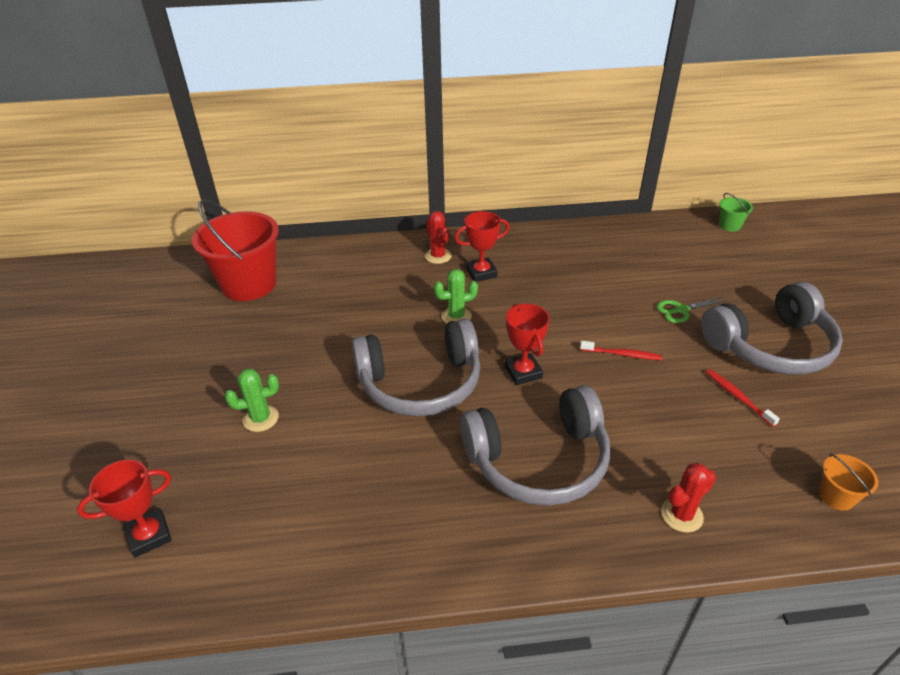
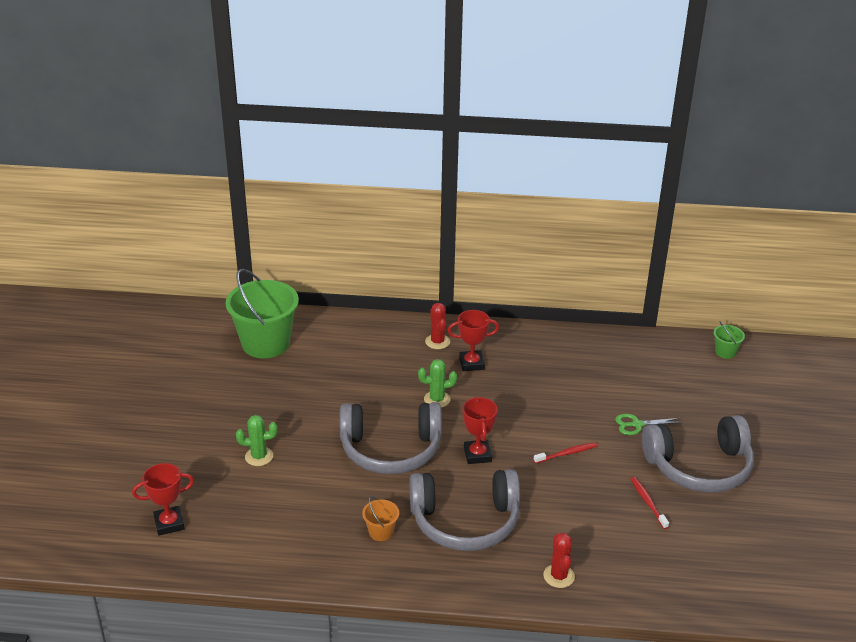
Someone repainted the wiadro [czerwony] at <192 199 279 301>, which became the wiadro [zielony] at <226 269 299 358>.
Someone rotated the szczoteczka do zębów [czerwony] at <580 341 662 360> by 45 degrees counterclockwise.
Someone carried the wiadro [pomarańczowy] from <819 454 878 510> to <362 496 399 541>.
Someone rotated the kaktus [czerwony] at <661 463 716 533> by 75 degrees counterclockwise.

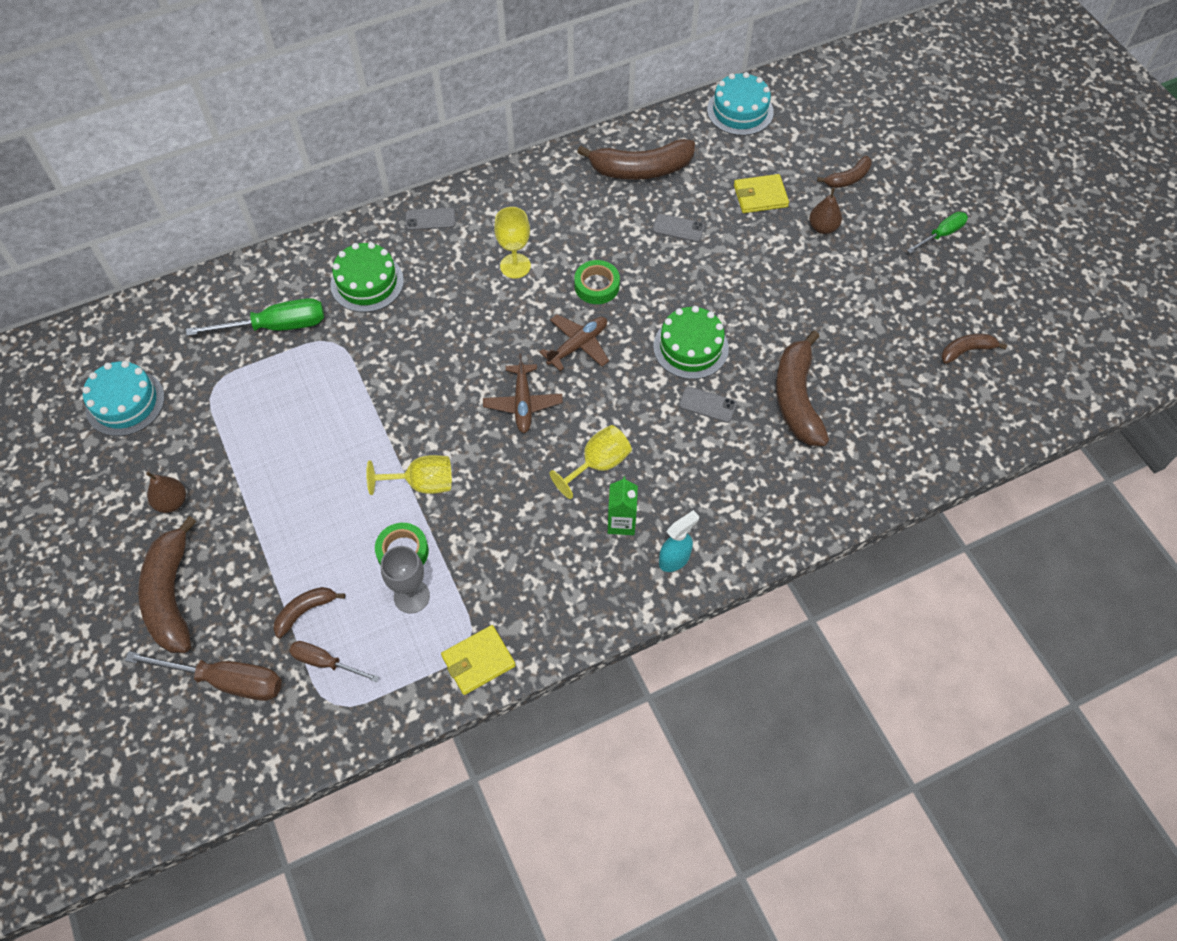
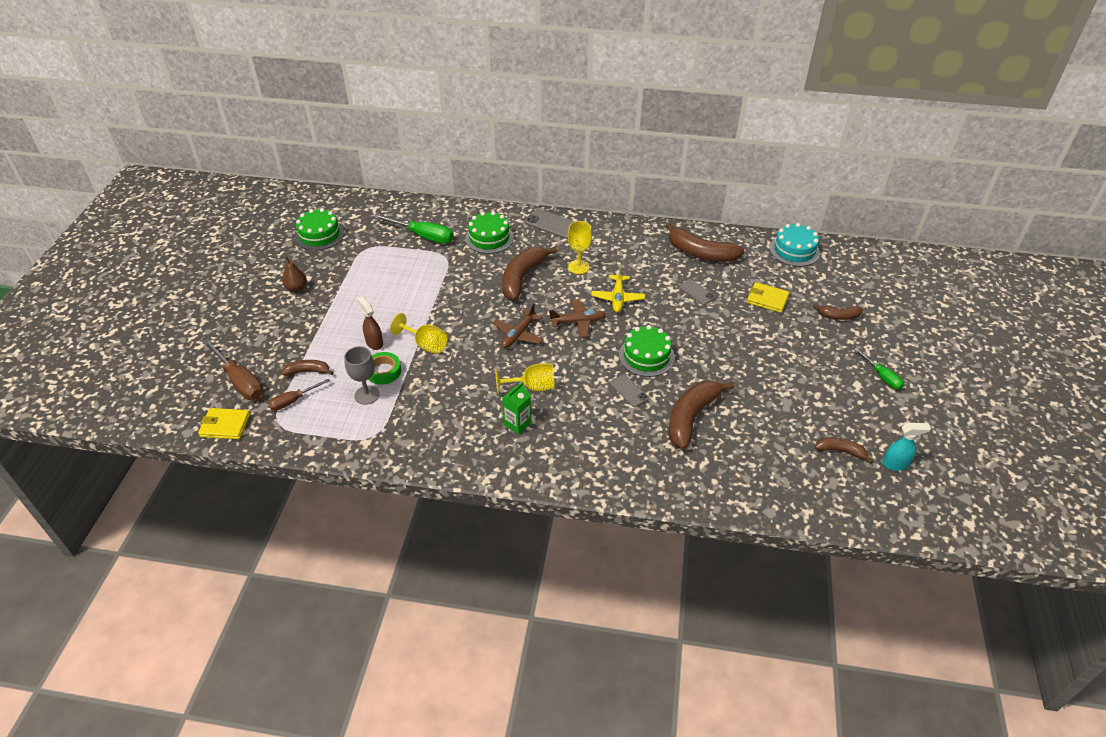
Someone took away the gruszka [brązowy] at <809 188 842 234>.
Someone scaled the telefon [szary] at <406 208 456 230> by 1.59.
Someone rotated the śrubokręt [zielony] at <907 212 968 253> by 60 degrees clockwise.
Someone swapped the taśma klejąca [zielony] at <574 260 620 304> for the samolot [żółty] at <591 266 645 312>.
Someone repainted the tort [turkusowy] at <82 361 165 436>, which became the tort [zielony] at <295 208 344 250>.
Someone carried the spryskiwacz [turkusowy] from <659 510 699 572> to <882 423 931 471>.
Someone carried the banan [brązowy] from <138 516 197 653> to <502 247 557 300>.
Someone carried the portfel [żółty] from <441 625 516 695> to <198 408 250 439>.
Someone rotated the śrubokręt [brązowy] at <289 641 379 682> by 90 degrees counterclockwise.
Someone put down the spryskiwacz [brązowy] at <357 296 383 350>.

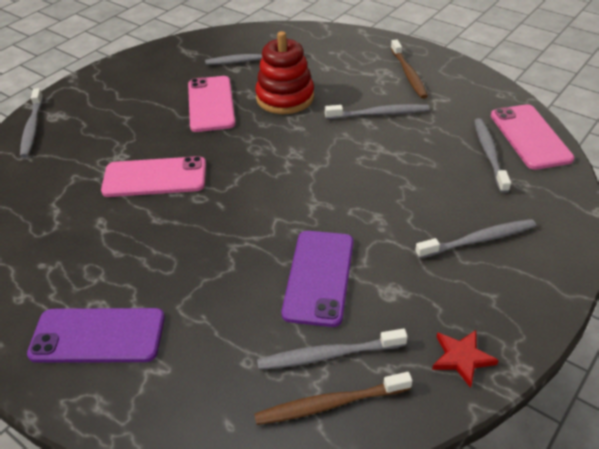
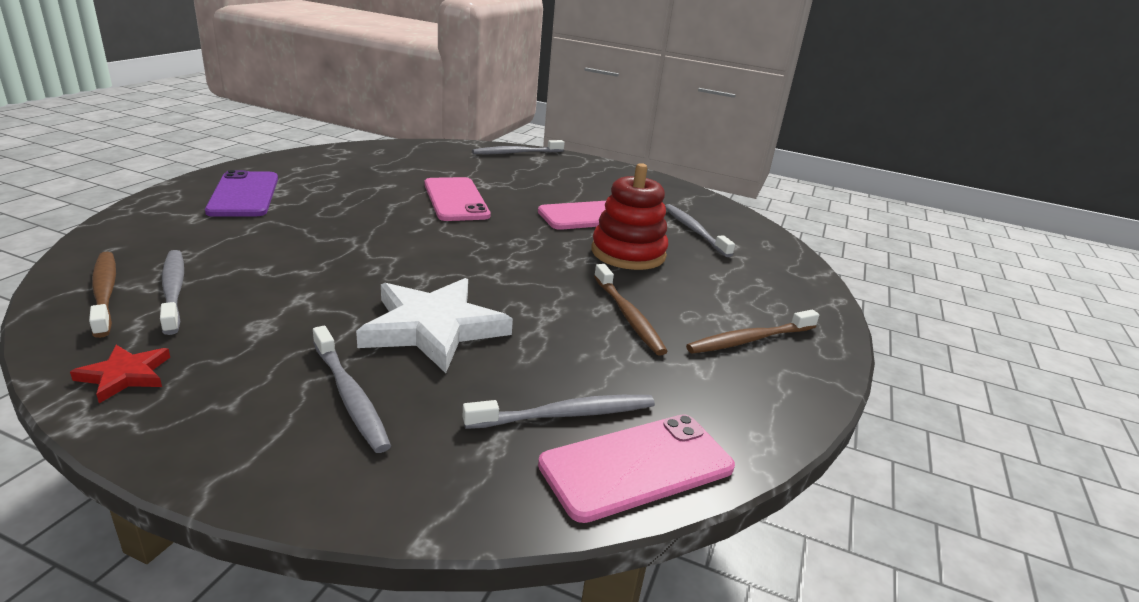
Someone repainted the szczoteczka do zębów [szary] at <325 104 429 119>, which became the szczoteczka do zębów [brązowy] at <594 264 668 356>.
Someone took away the telefon [fioletowy] at <282 231 354 327>.
Someone put down the gwiazda [biały] at <356 278 513 373>.

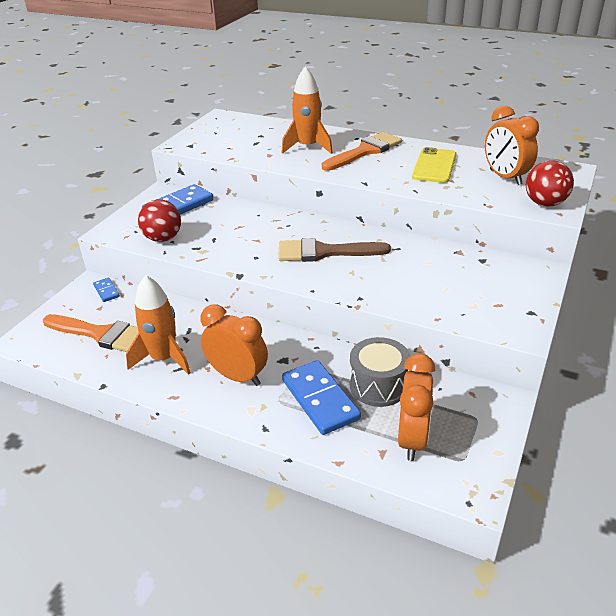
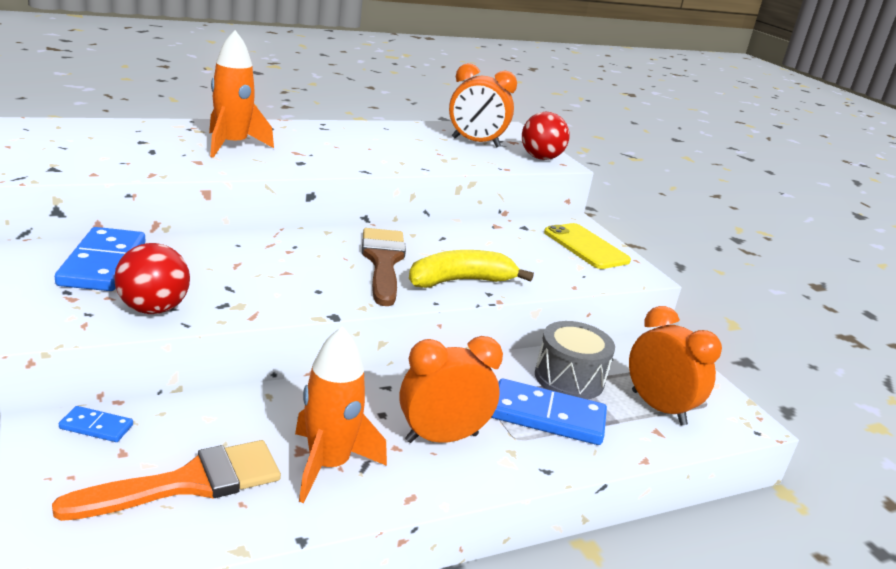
Someone took away the pędzel [pomarańczowy] at <322 132 402 171>.
Someone carried the telefon [żółty] from <412 147 456 183> to <544 223 631 269>.
Someone rotated the pędzel [brązowy] at <278 238 391 262> by 135 degrees clockwise.
Someone put down the banan [żółty] at <409 250 534 288>.

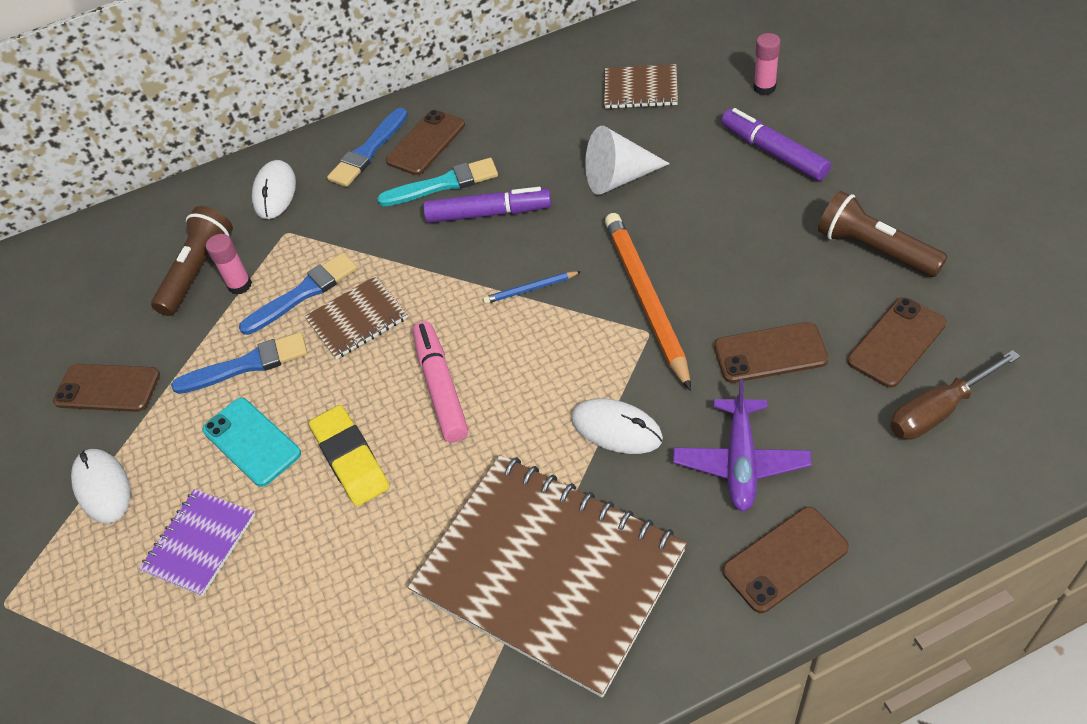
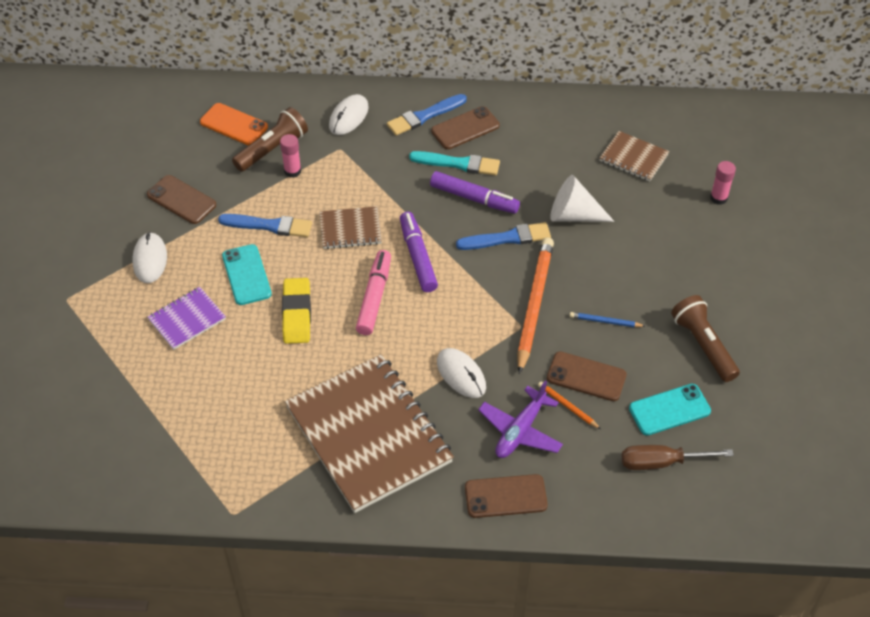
Someone carried the flamaster [fioletowy] from <721 108 831 181> to <400 212 438 292>.
Someone carried the pędzel [niebieski] from <239 253 358 335> to <456 222 551 250>.
Someone carried the ołówek [niebieski] from <483 271 581 304> to <570 312 645 327>.
Someone repainted the telefon [brązowy] at <847 297 947 388>, which became the telefon [turkusowy] at <629 384 711 435>.
Someone put down the telefon [pomarańczowy] at <200 103 268 145>.
Someone put down the ołówek [pomarańczowy] at <538 381 601 429>.

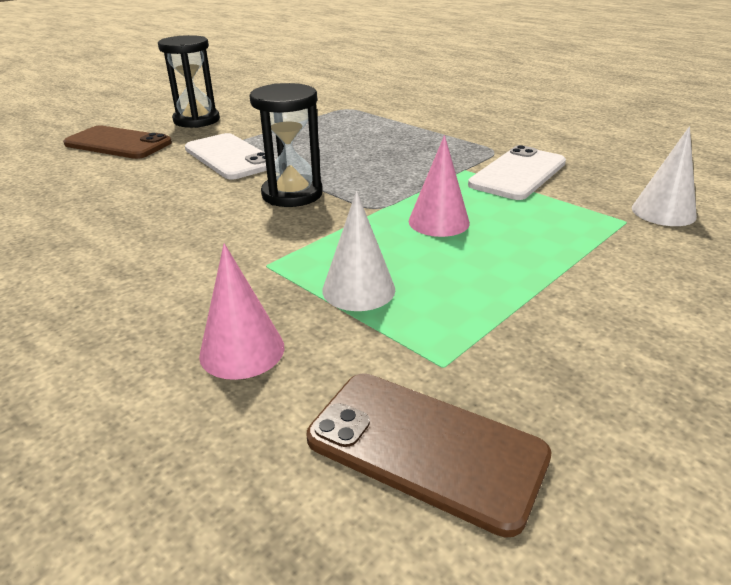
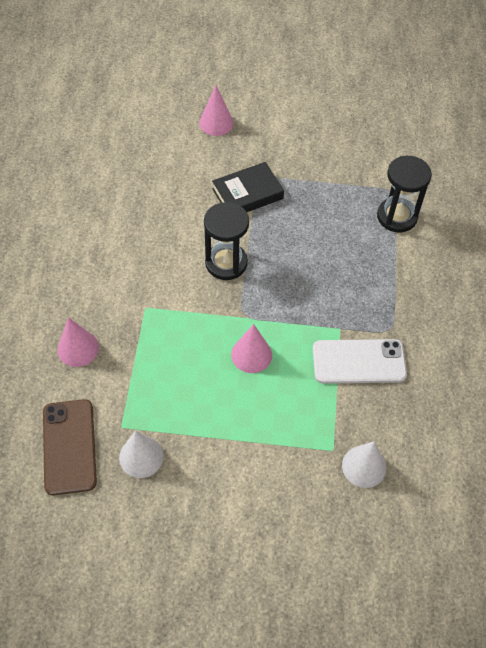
Someone carried the klepsydra [czarny] from <158 35 220 128> to <377 156 432 232>.
Someone swapped the telefon [brązowy] at <63 125 172 159> for the stożek [różowy] at <199 85 234 136>.
Someone swapped the telefon [biały] at <185 133 276 179> for the książka [czarny] at <212 162 284 212>.
Someone carried the stożek [biały] from <322 191 395 311> to <119 431 164 478>.

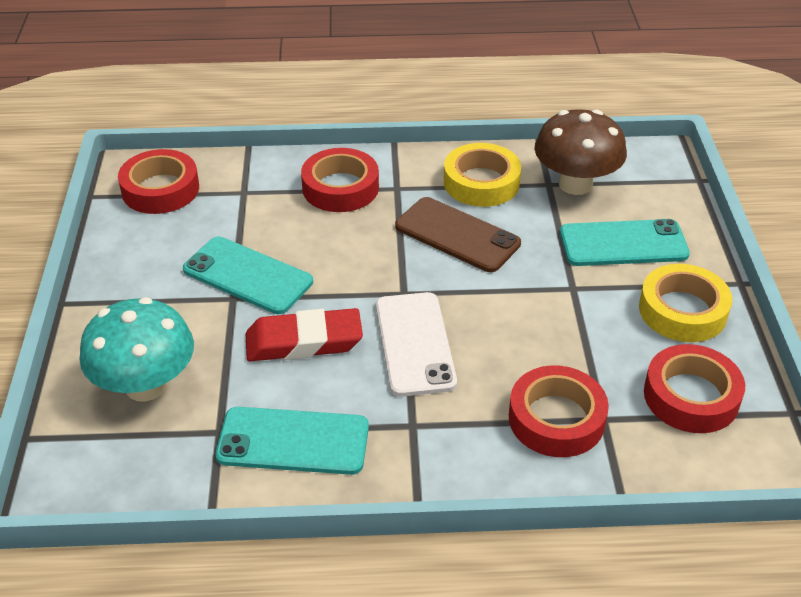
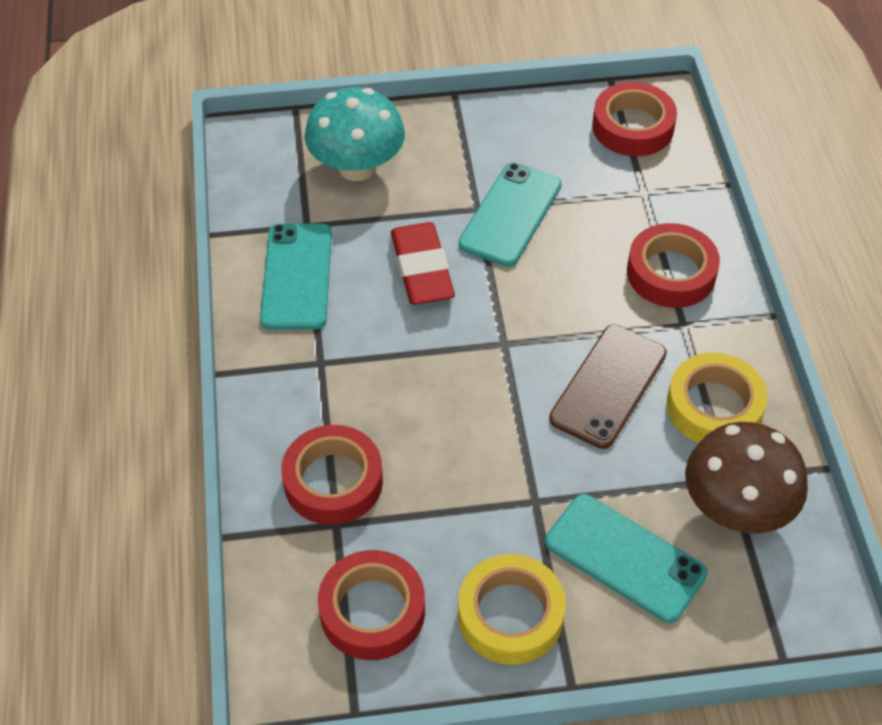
Someone rotated the telefon [turkusowy] at <560 219 690 266> by 45 degrees counterclockwise.
Someone took away the telefon [biały] at <376 292 457 397>.

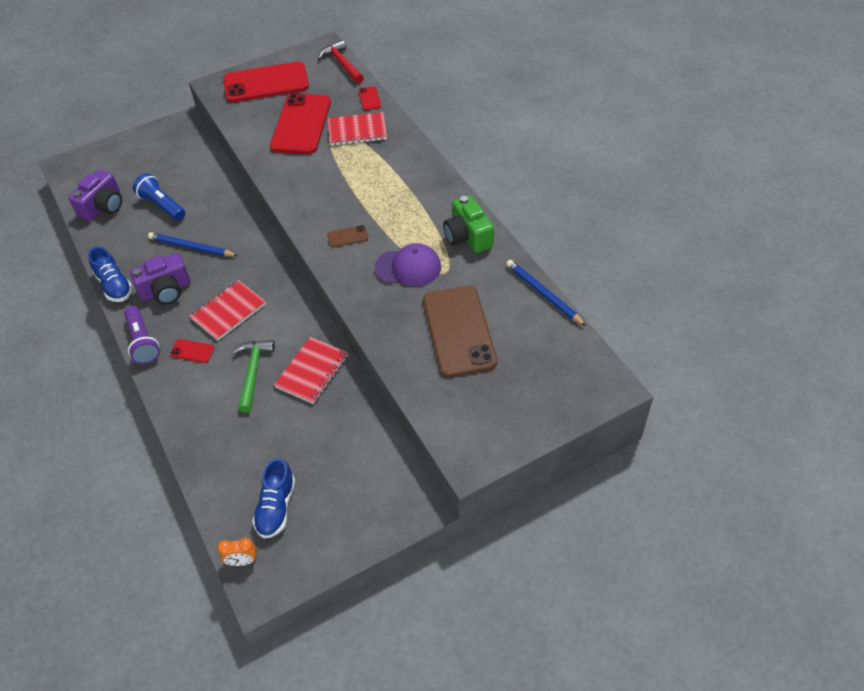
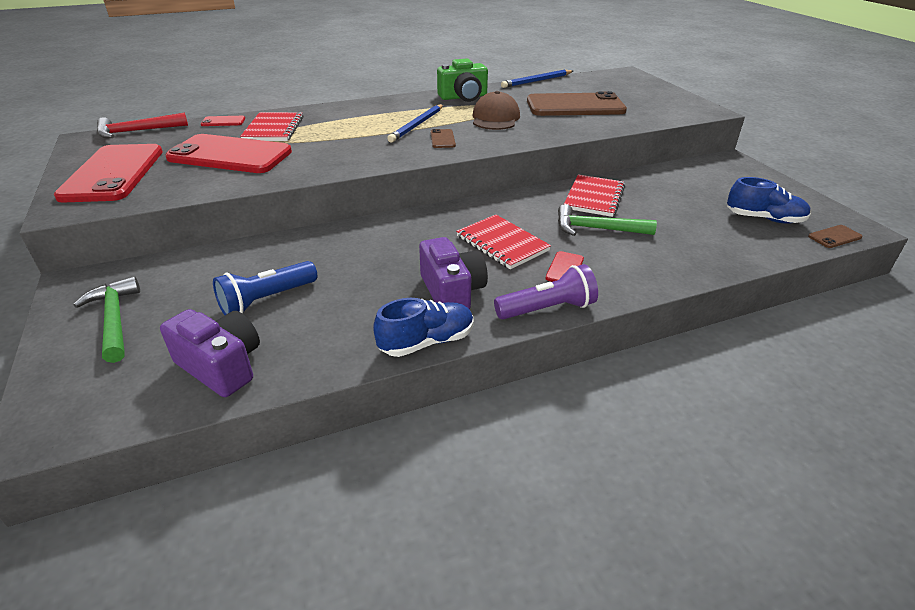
Someone carried the ołówek [niebieski] from <148 232 238 256> to <387 104 443 143>.
Someone repainted the czapka [fioletowy] at <375 243 441 286>, which became the czapka [brązowy] at <473 91 520 130>.
Someone rotated the zeszyt [czerwony] at <274 337 348 404> by 75 degrees clockwise.
Someone swapped the budzik [pomarańczowy] at <217 538 256 566> for the telefon [brązowy] at <808 225 862 248>.
Someone put down the młotek [zielony] at <73 276 140 363>.

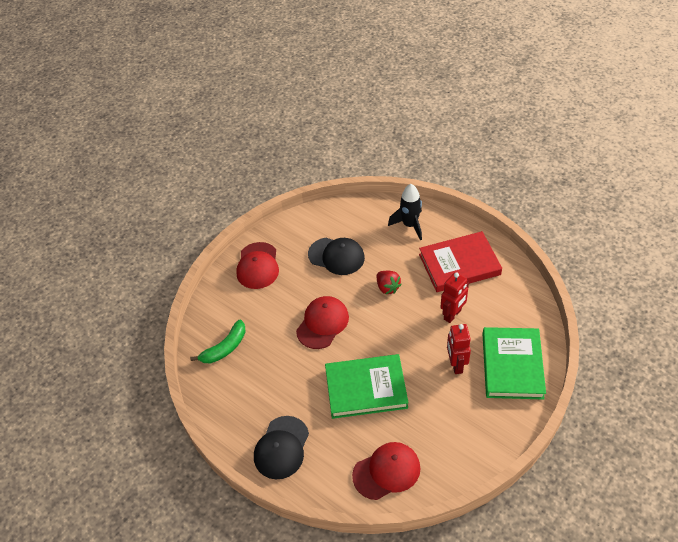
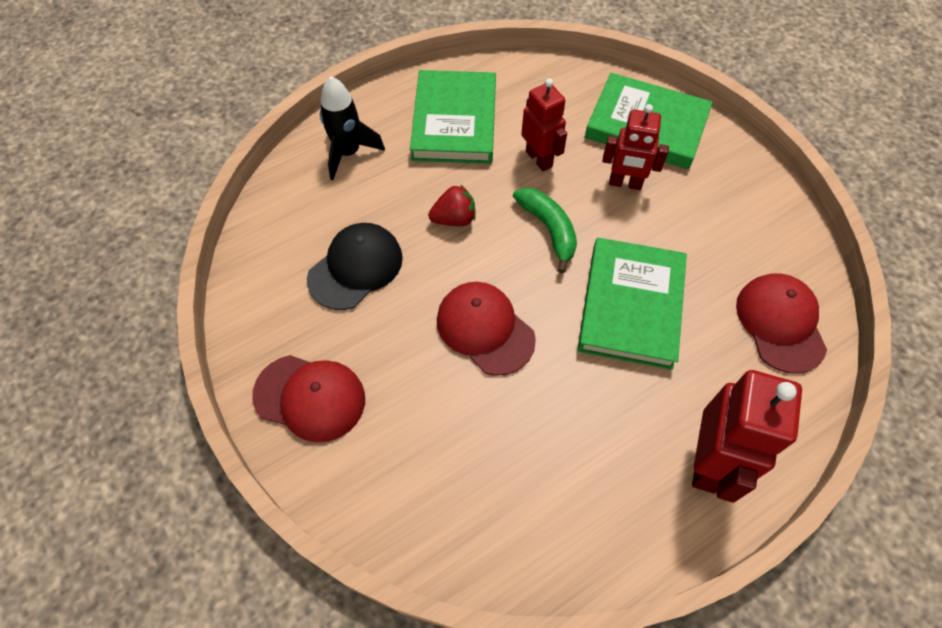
Someone repainted the książka [czerwony] at <419 231 502 292>, which became the książka [zielony] at <410 70 496 164>.
Someone carried the banan [zielony] from <190 320 246 363> to <513 188 577 273>.
Someone swapped the czapka [czarny] at <254 416 309 479> for the robot [czerwony] at <692 370 802 503>.

